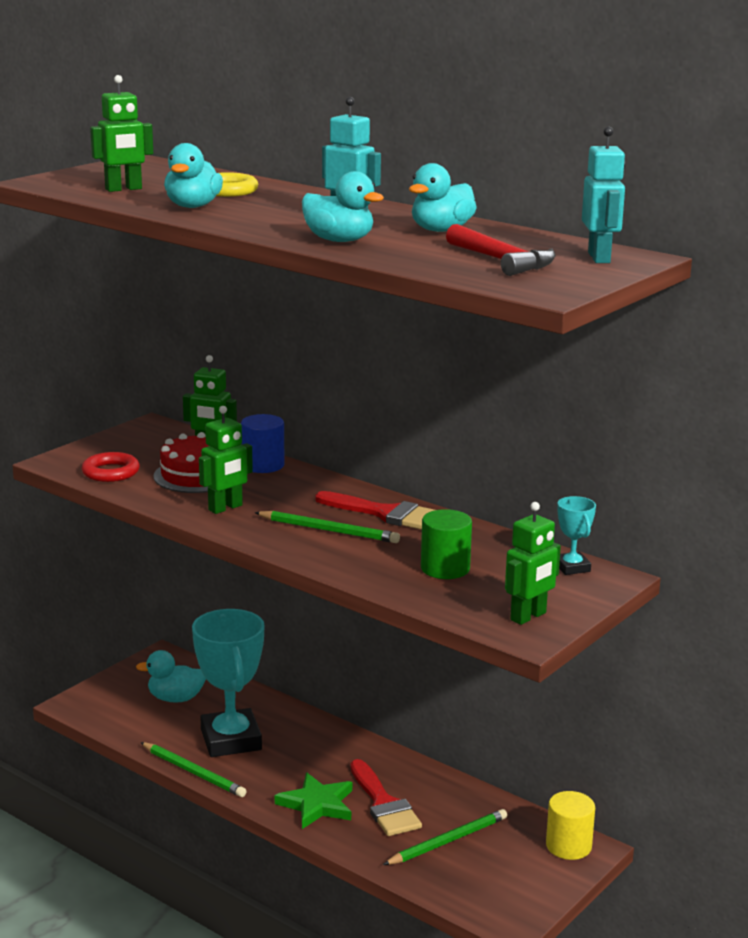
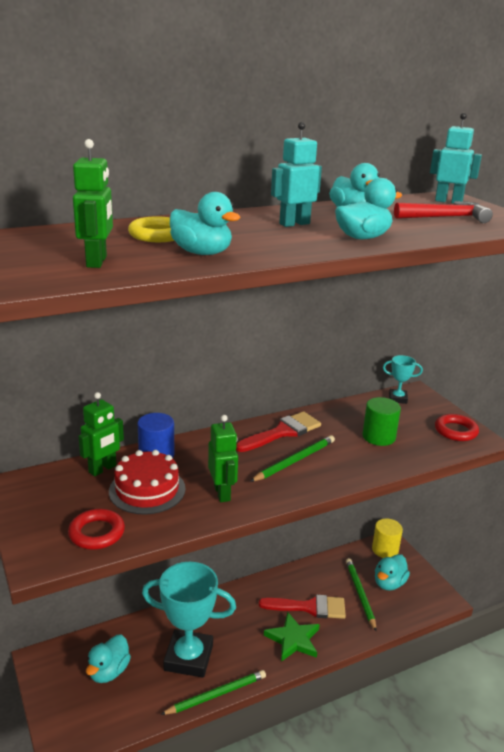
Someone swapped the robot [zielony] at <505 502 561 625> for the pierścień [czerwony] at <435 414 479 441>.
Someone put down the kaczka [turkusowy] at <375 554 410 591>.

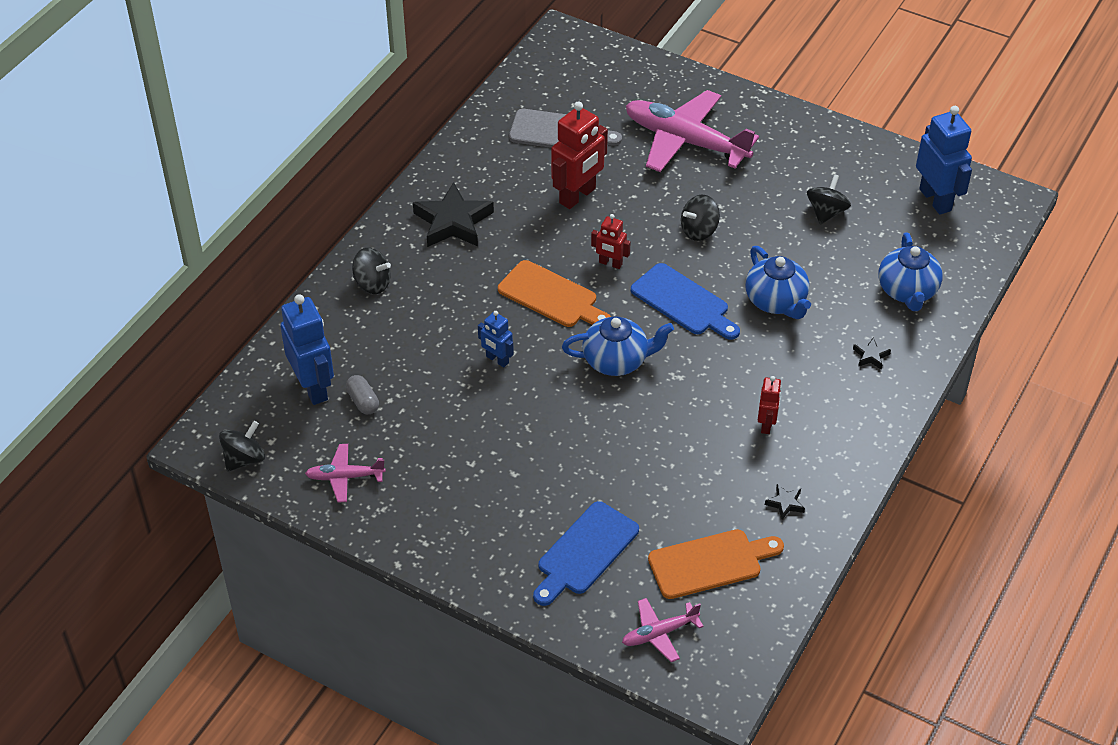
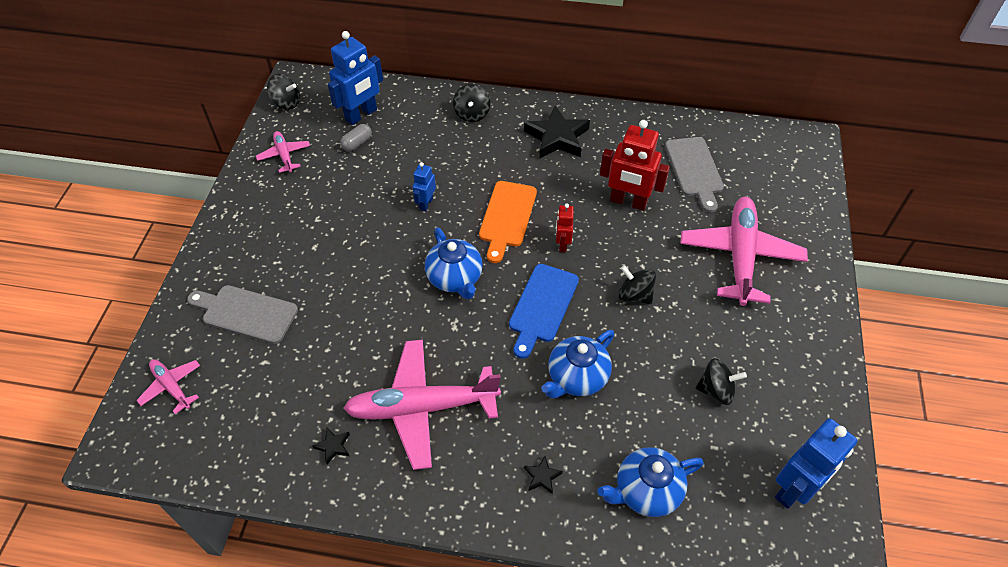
Someone swapped the robot [czerwony] at <758 376 782 434> for the samolot [różowy] at <343 340 501 470>.
Someone repainted the deska do krojenia [niebieski] at <533 501 639 606>, which became the deska do krojenia [szary] at <187 285 298 344>.
Someone took away the deska do krojenia [pomarańczowy] at <648 529 784 599>.

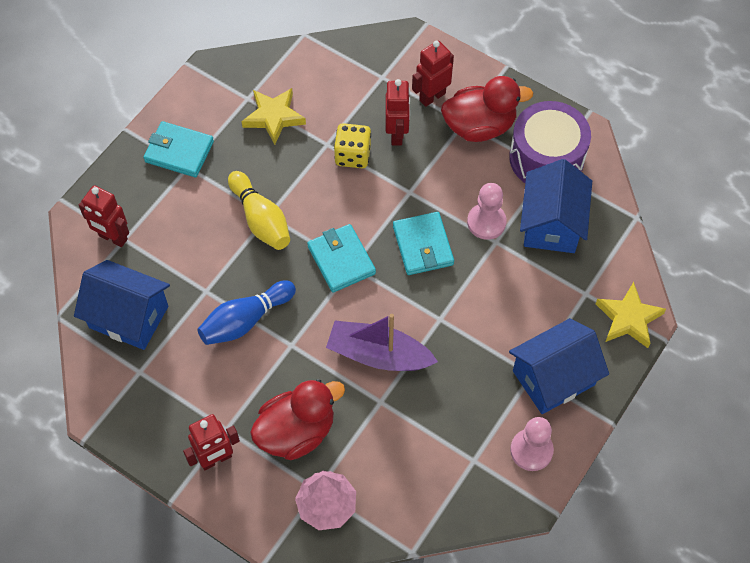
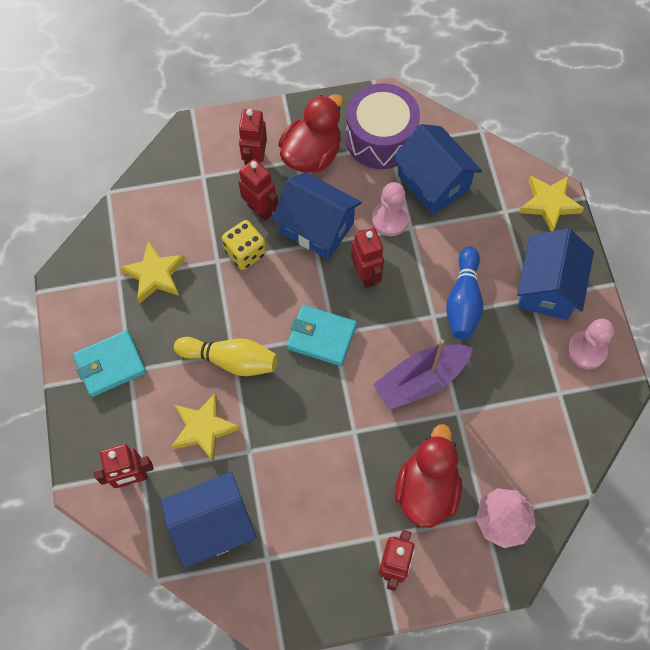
Someone swapped the portfel [turkusowy] at <393 212 454 275> for the robot [czerwony] at <351 228 384 288>.
Someone carried the kręgiel [niebieski] from <197 280 296 345> to <446 247 483 340>.
Someone put down the domek [niebieski] at <272 172 362 259>.
Someone put down the gwiazda [żółty] at <172 393 240 462>.

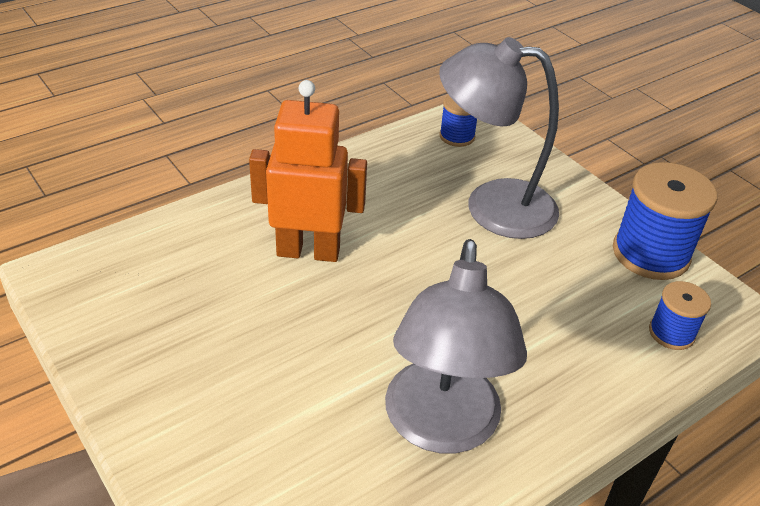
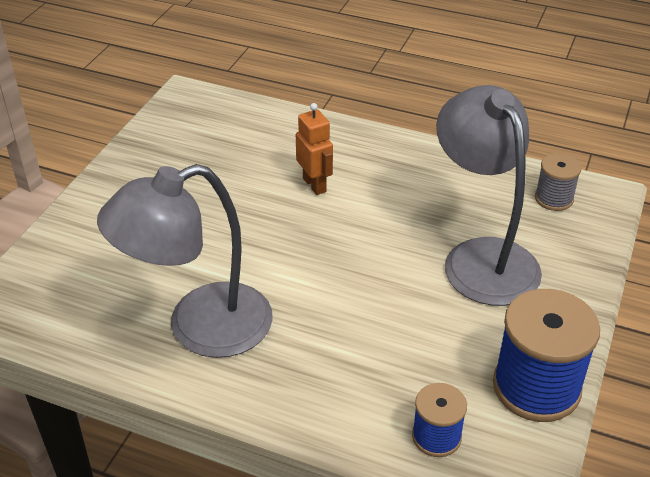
Someone scaled the robot [pomarańczowy] at <249 80 367 262> by 0.56.
Someone repainted the szpulka [niebieski] at <439 95 477 147>, which became the szpulka [szary] at <535 153 581 211>.

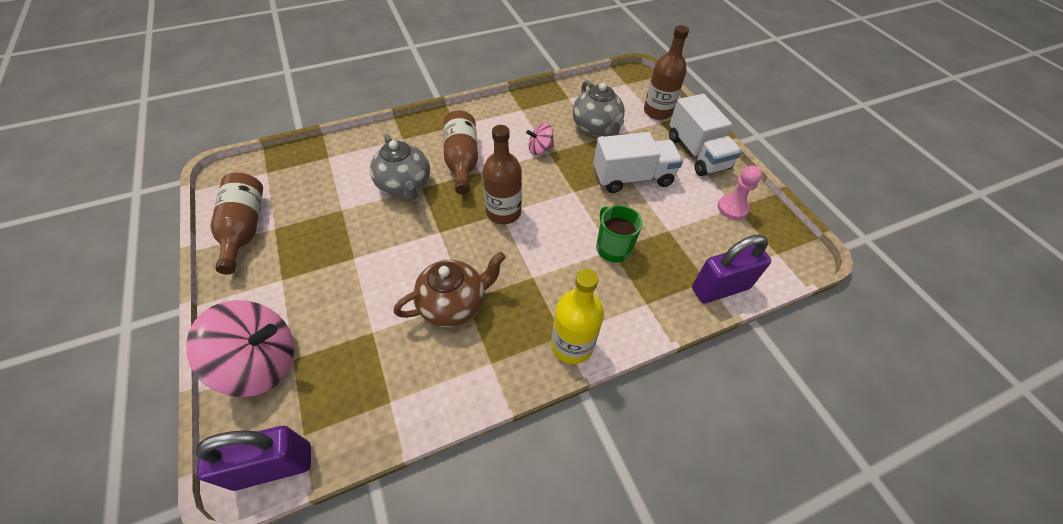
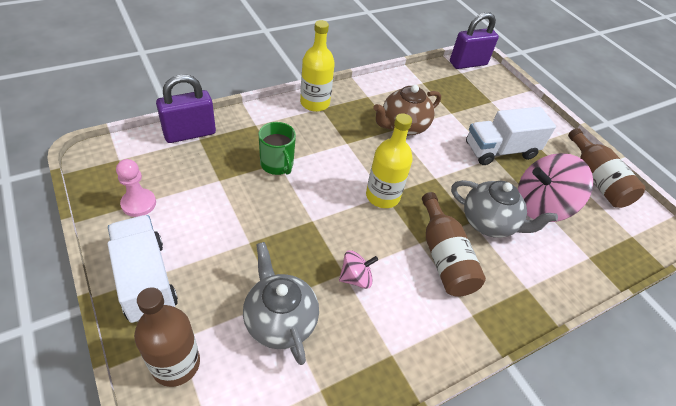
Someone repainted the butelka [brązowy] at <483 125 522 224>, which became the butelka [żółty] at <366 113 413 208>.
Someone carried the ciężarówka [biały] from <593 132 683 193> to <466 107 556 165>.
Someone rotated the imbryk [szary] at <370 134 430 201> by 150 degrees clockwise.
Someone carried the bączek [różowy] from <186 300 294 397> to <518 153 593 222>.

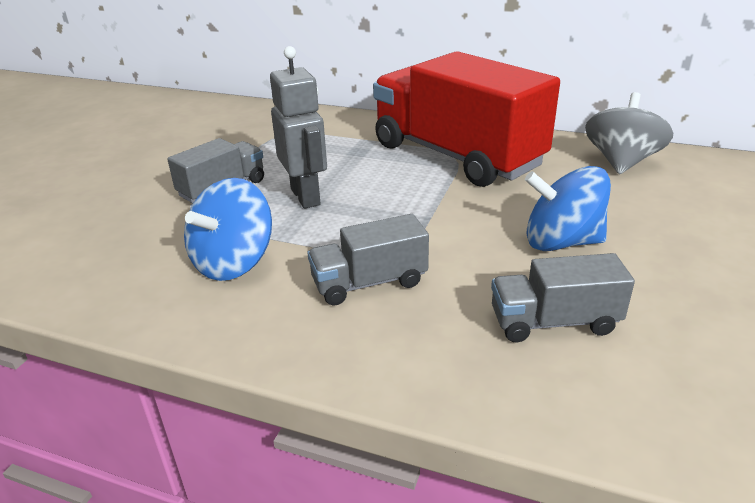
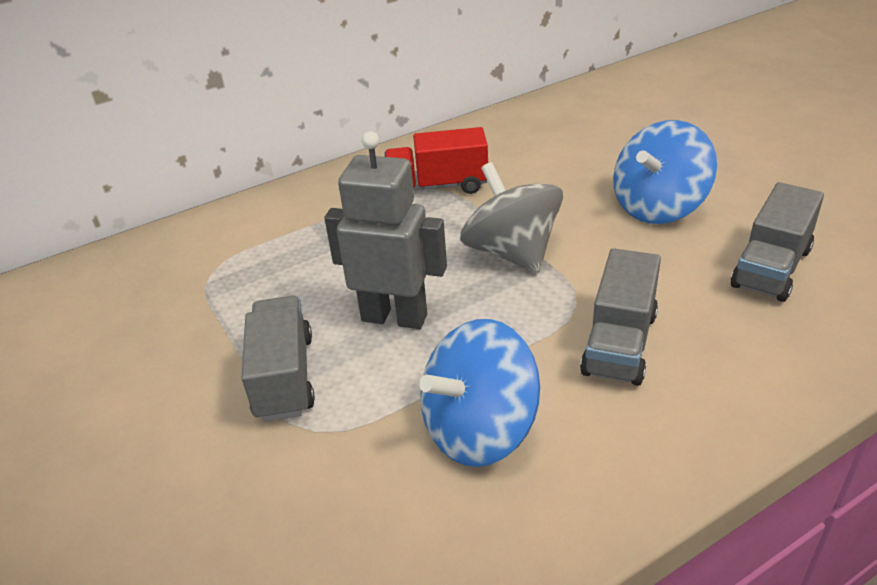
Someone scaled the ciężarówka [czerwony] at <373 51 560 187> by 0.46.
Someone carried the bączek [szary] from <585 92 673 174> to <460 162 563 273>.
Someone rotated the bączek [niebieski] at <184 178 272 281> by 75 degrees clockwise.

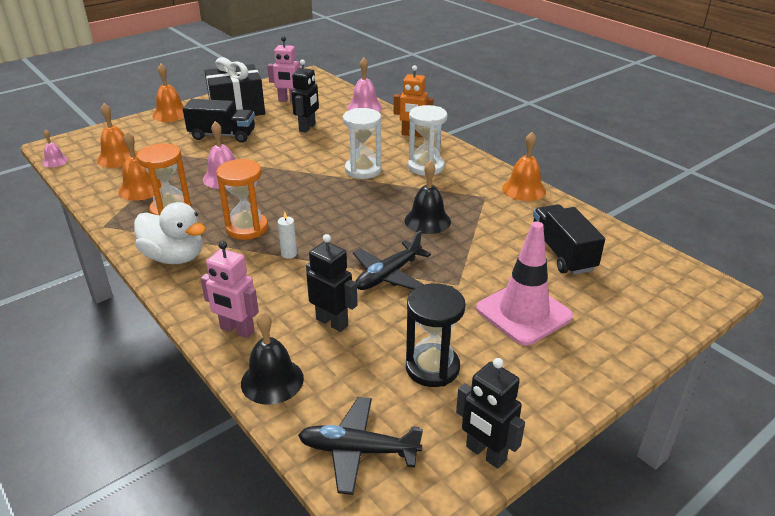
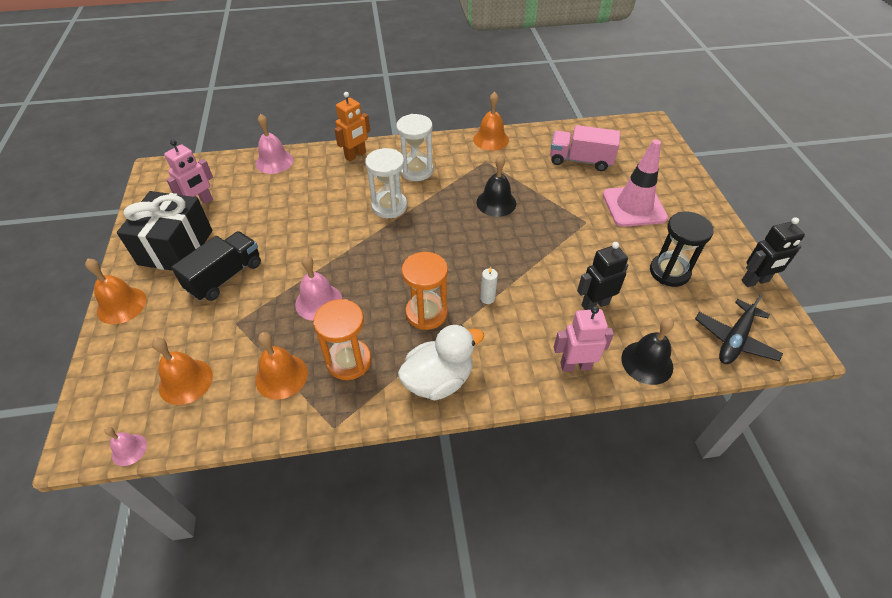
Someone took away the robot [czarny] at <291 60 319 133>.
Someone repainted the ciężarówka [czarny] at <533 204 605 275>, which became the ciężarówka [różowy] at <550 125 620 171>.
Someone took away the samolot [czarny] at <353 230 431 290>.
Someone rotated the robot [różowy] at <200 241 259 338> by 150 degrees counterclockwise.

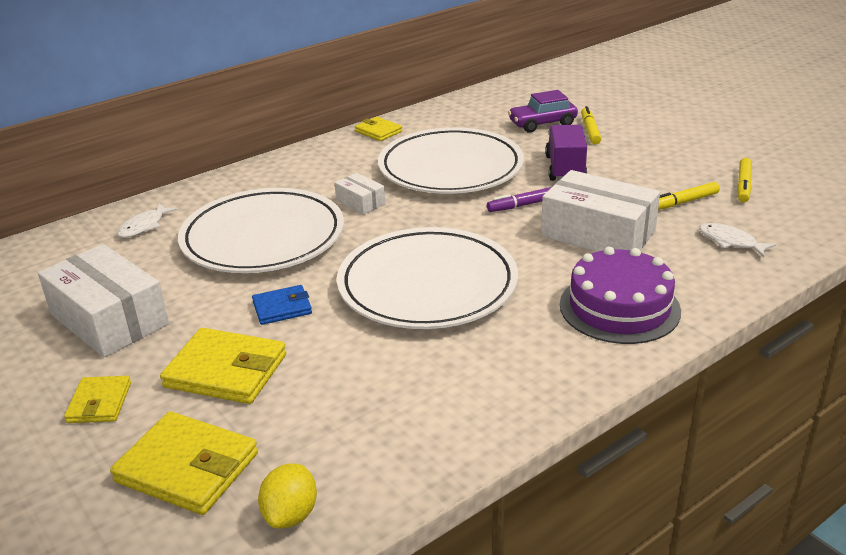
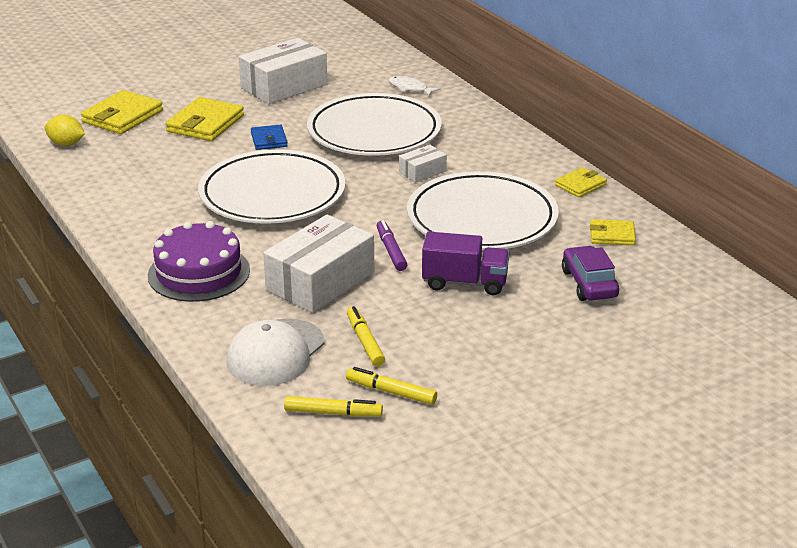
Someone carried the flamaster [żółty] from <581 106 601 145> to <284 396 383 417>.
Someone swapped the ryba [biały] at <699 223 776 257> for the czapka [biały] at <227 318 325 386>.
Someone carried the portfel [żółty] from <64 376 131 423> to <590 219 636 245>.

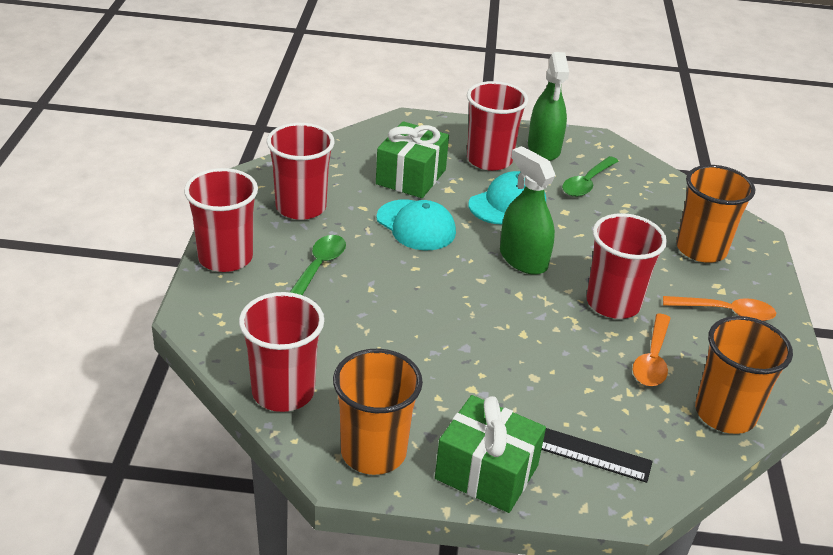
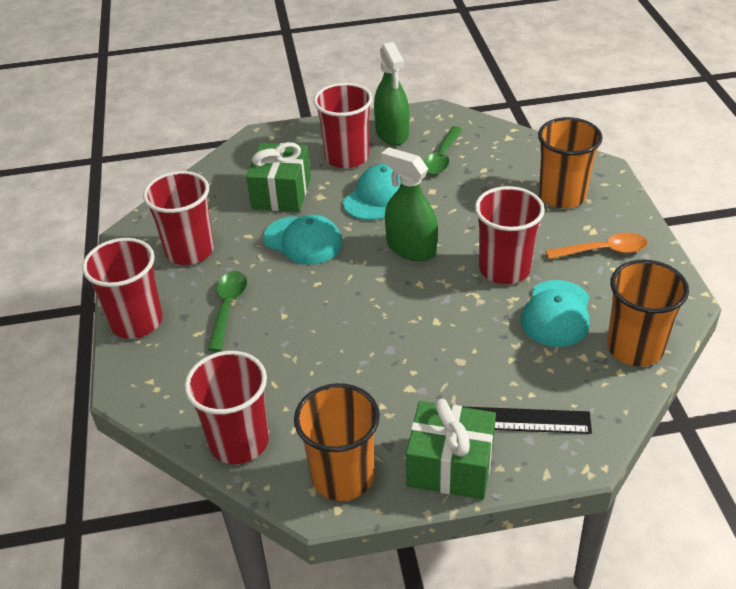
Someone swapped the łyżka [pomarańczowy] at <633 314 671 386> for the czapka [turkusowy] at <521 280 589 347>.

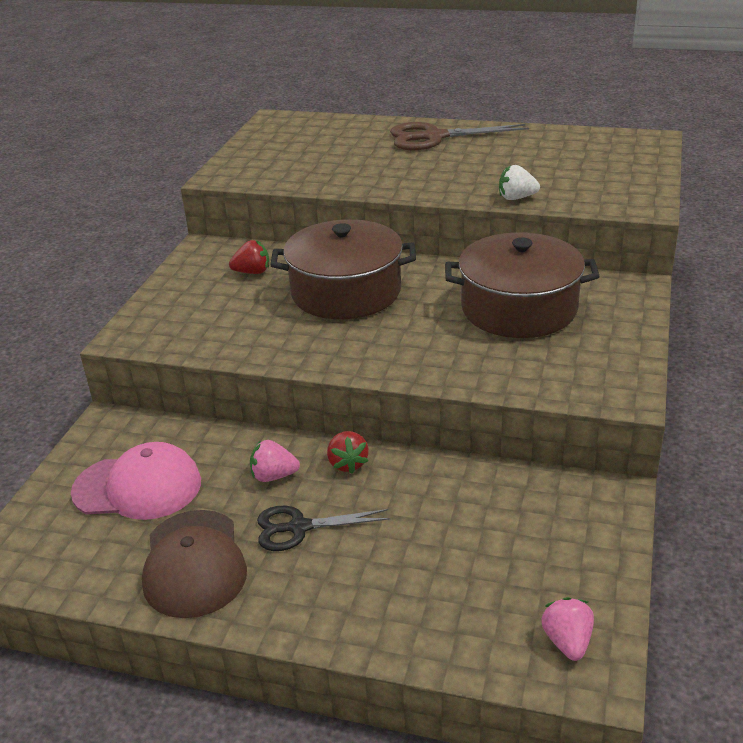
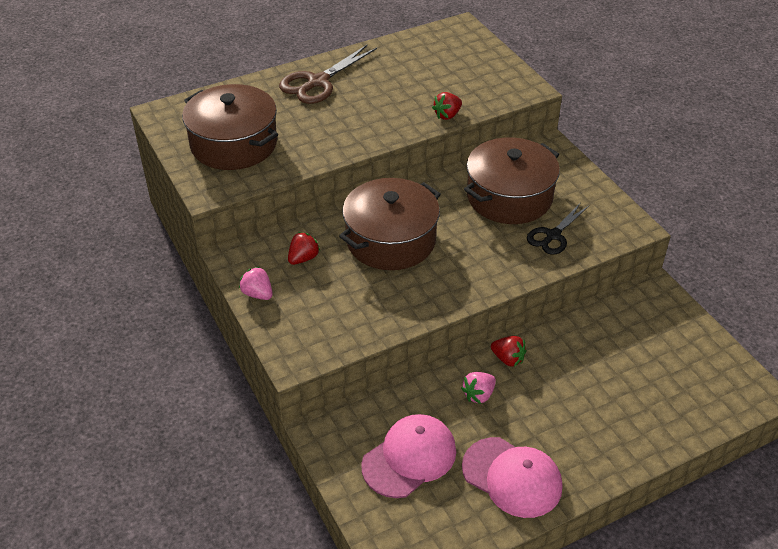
Someone repainted the truskawka [biały] at <499 165 540 200>, which became the truskawka [czerwony] at <432 92 462 120>.
Someone carried the nożyczki [czarny] from <257 506 390 551> to <527 203 589 255>.
Someone repainted the czapka [brązowy] at <142 510 247 618>, which became the czapka [różowy] at <462 437 562 518>.
Someone carried the truskawka [różowy] from <541 597 594 661> to <239 266 273 300>.
Someone put down the garnek [brązowy] at <182 84 278 170>.

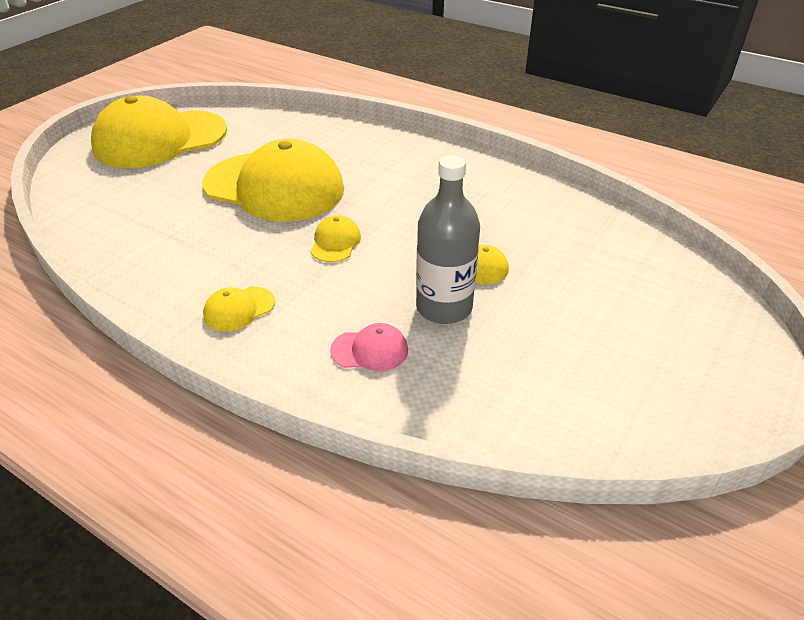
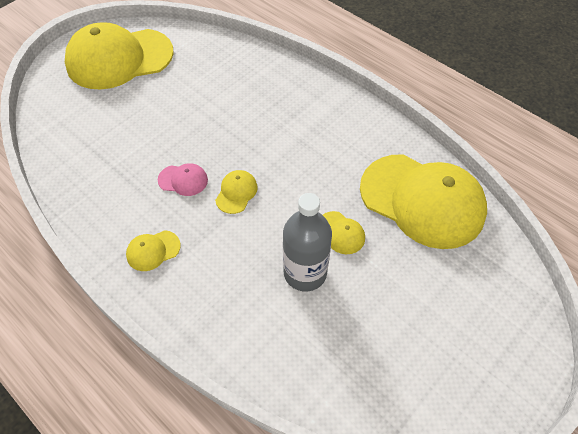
Someone carried the czapka [żółty] from <202 139 344 222> to <360 154 487 249>.
Someone carried the czapka [różowy] from <330 323 408 371> to <158 163 208 196>.

